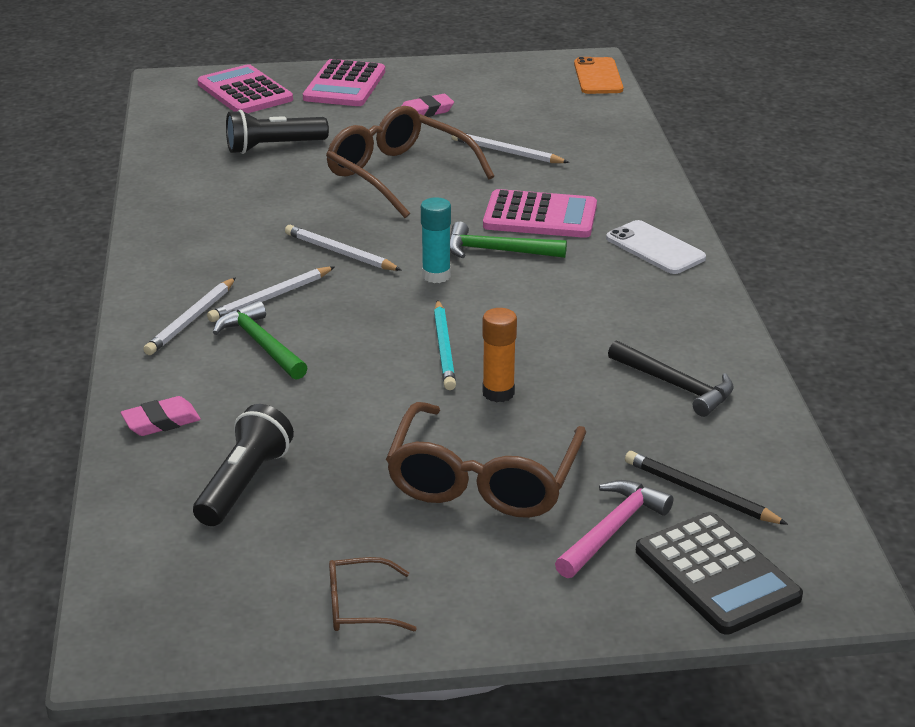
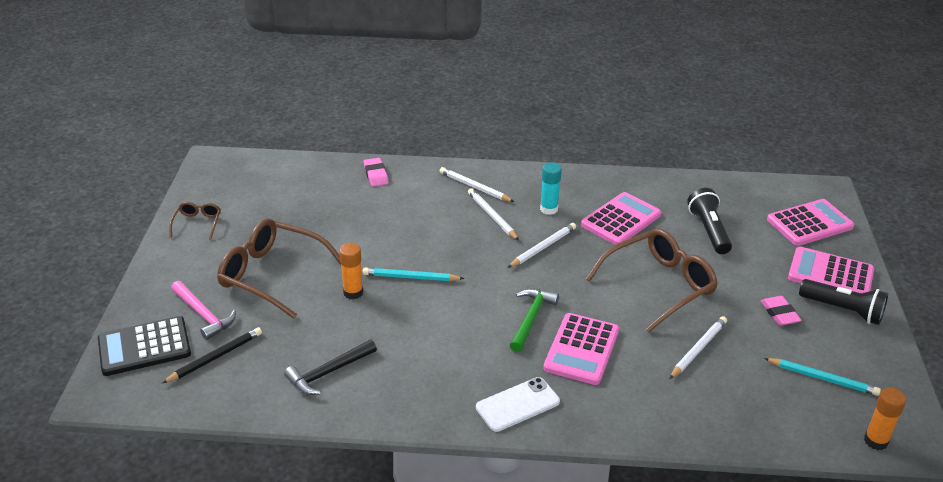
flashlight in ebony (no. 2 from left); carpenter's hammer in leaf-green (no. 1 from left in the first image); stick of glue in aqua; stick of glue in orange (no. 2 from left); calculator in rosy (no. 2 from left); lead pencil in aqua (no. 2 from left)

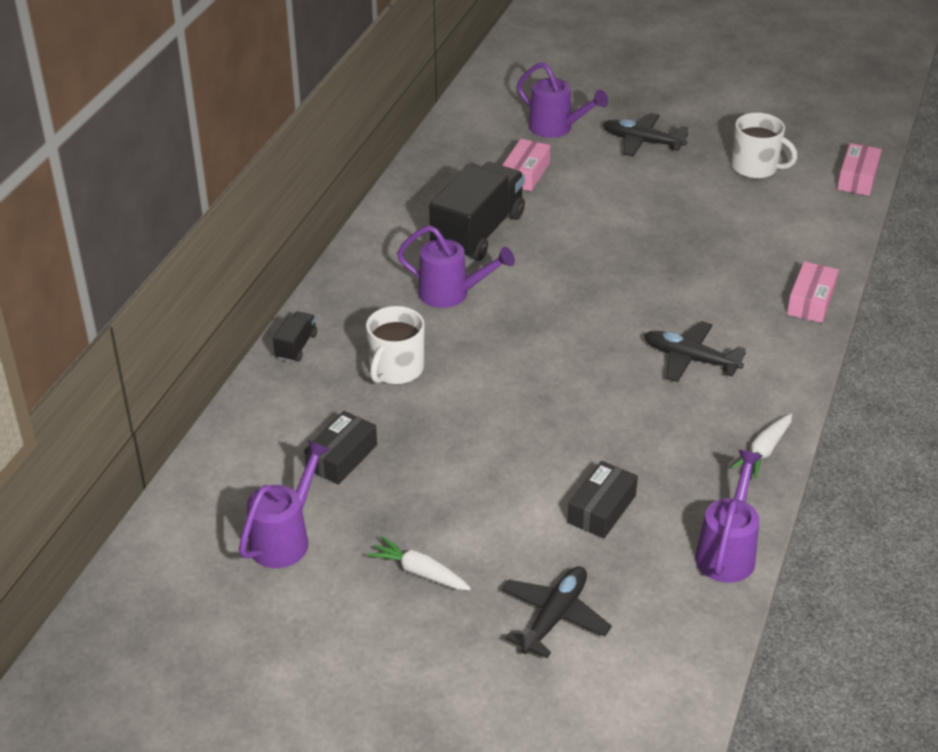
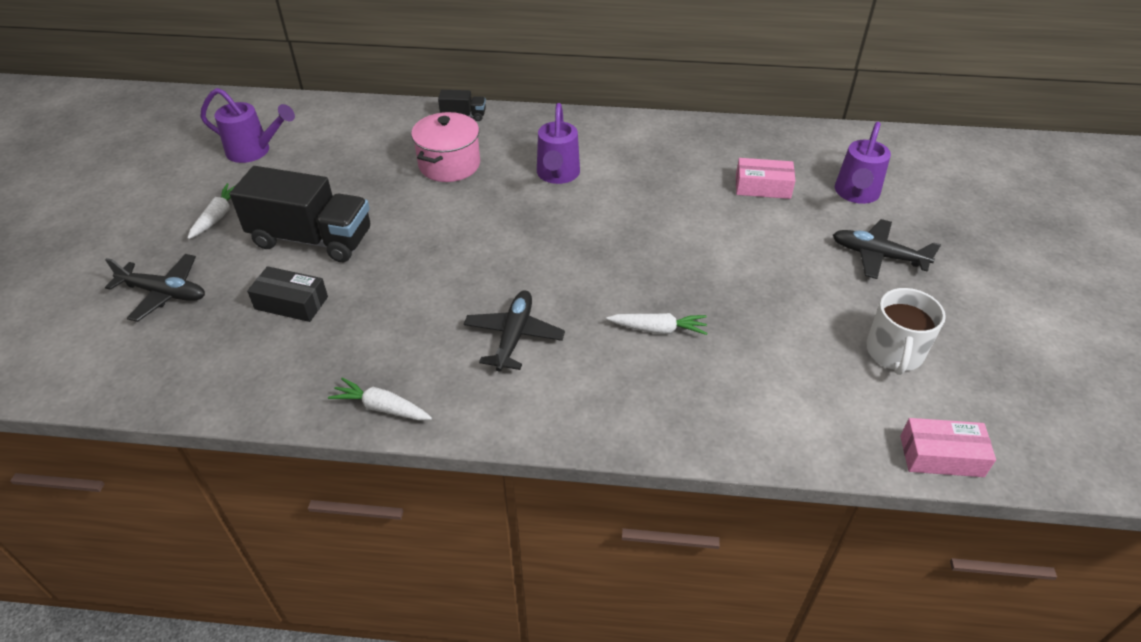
package in ebony (no. 1 from left in the first image); stockpot in rosy; toy truck in ebony (no. 1 from left); aeroplane in ebony (no. 3 from left); sprinkling can in royal purple (no. 4 from left in the first image); package in rosy (no. 2 from left in the first image); root vegetable in pure white (no. 3 from left)

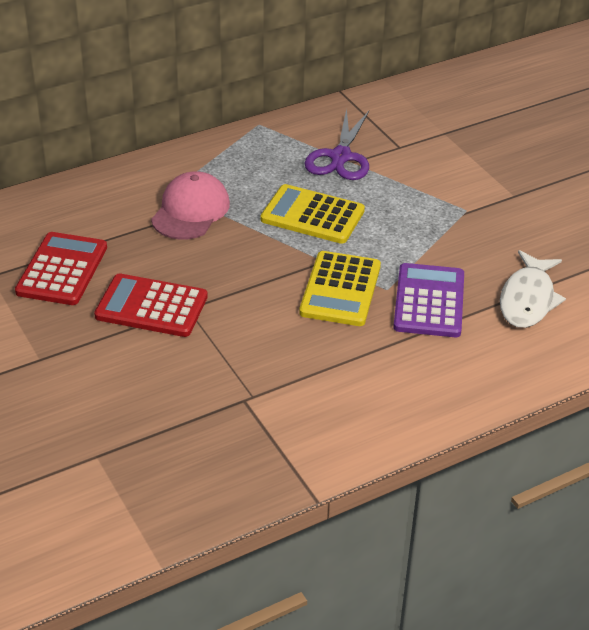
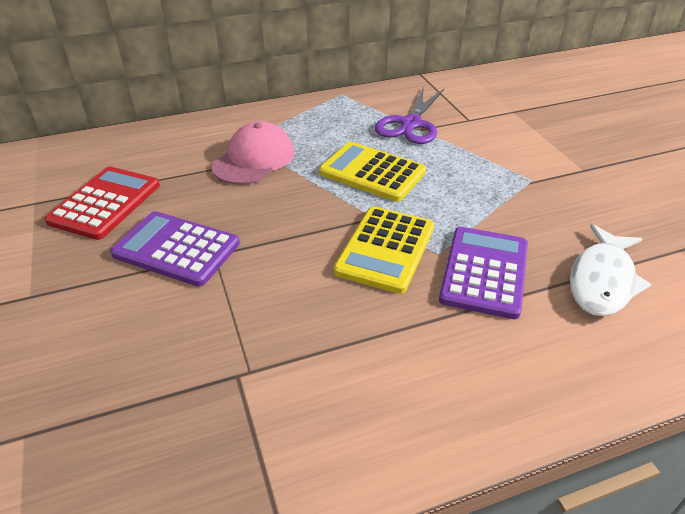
calculator in royal purple (no. 1 from left)

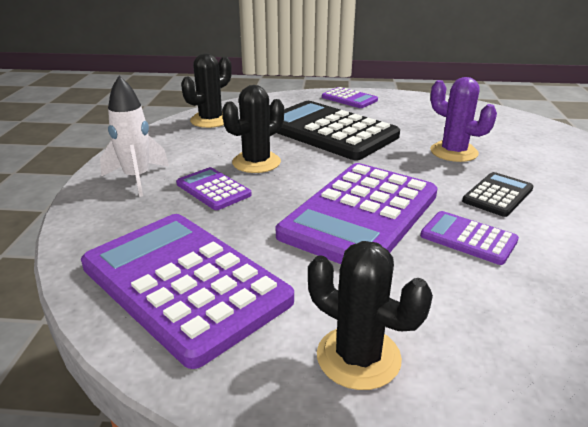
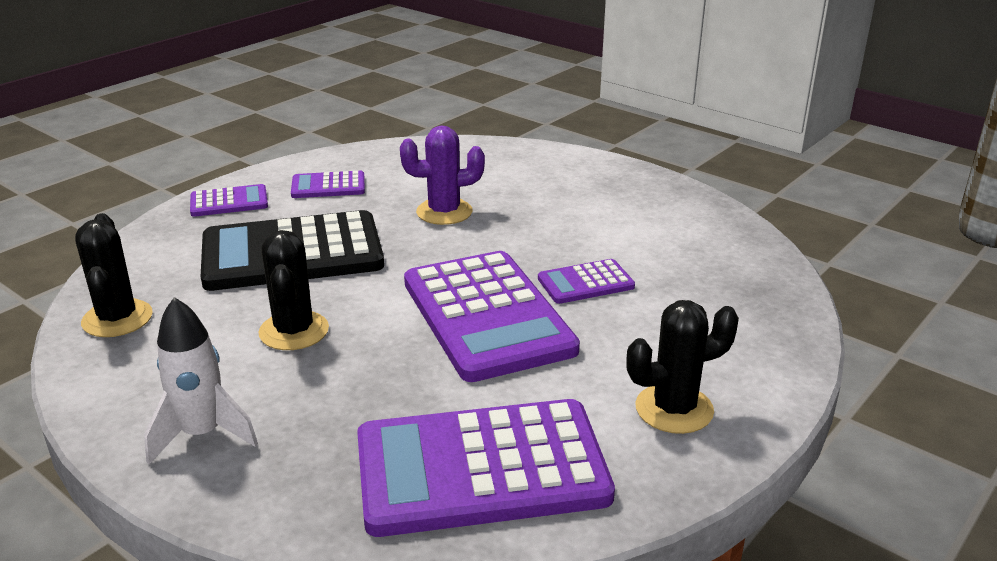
calculator in royal purple (no. 2 from left); calculator in ebony (no. 2 from left in the first image)

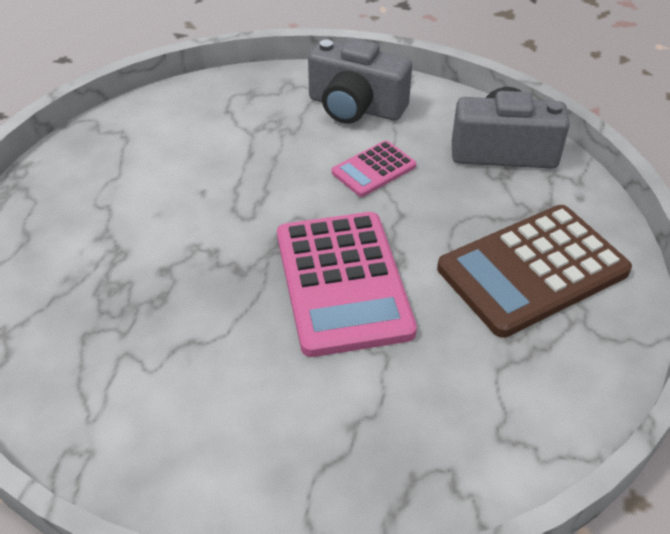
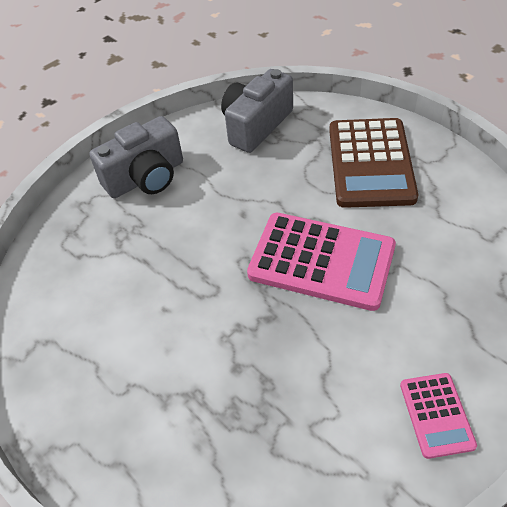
calculator in rosy (no. 2 from left)

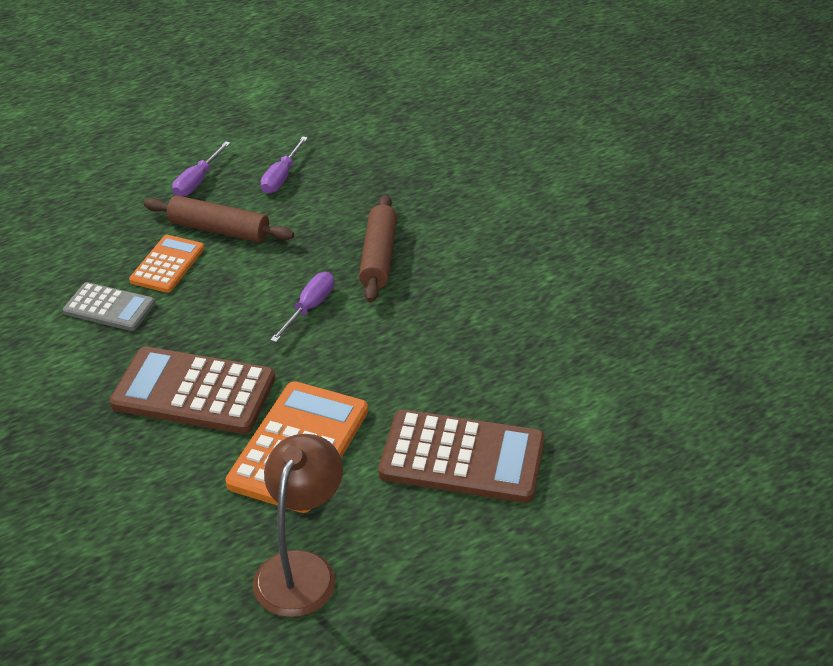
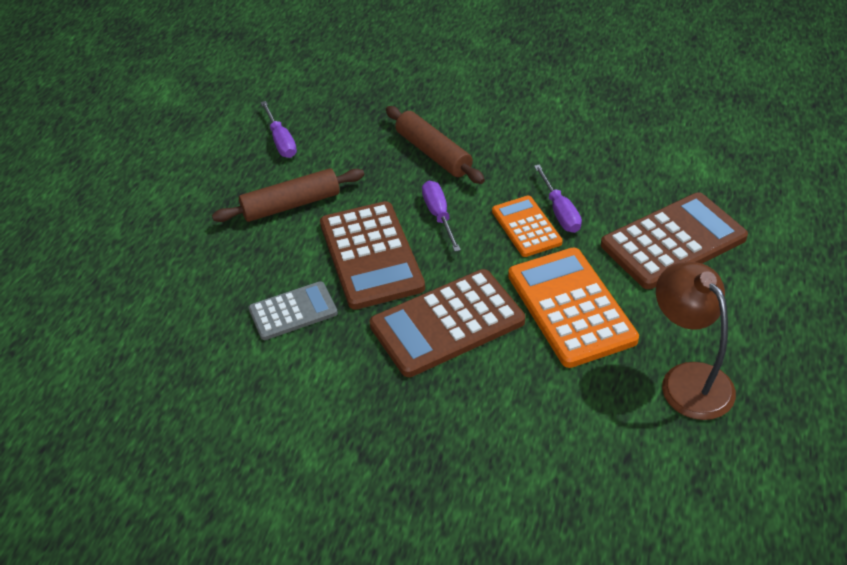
calculator in orange (no. 1 from left); hand screwdriver in royal purple (no. 3 from left); calculator in brown (no. 1 from left)

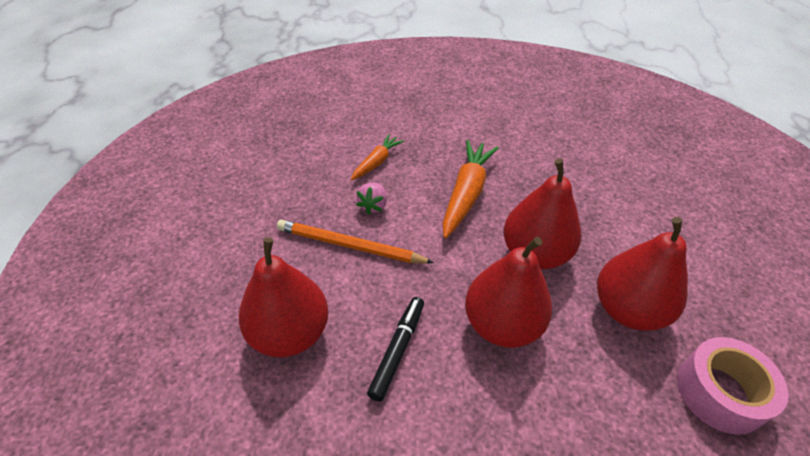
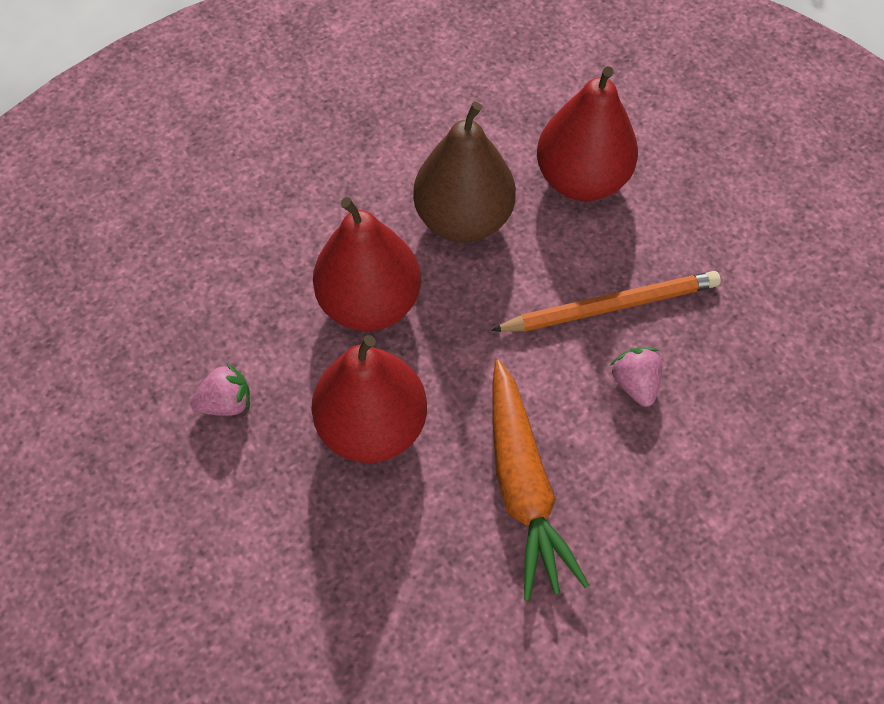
root vegetable in orange (no. 1 from left in the first image); pear fruit in brown; berry in rosy (no. 1 from left); roll of tape in rosy

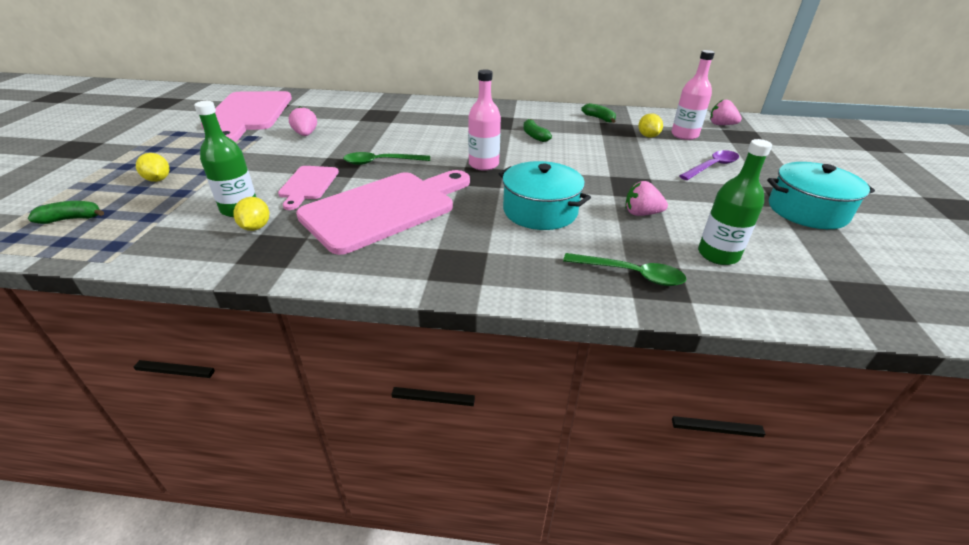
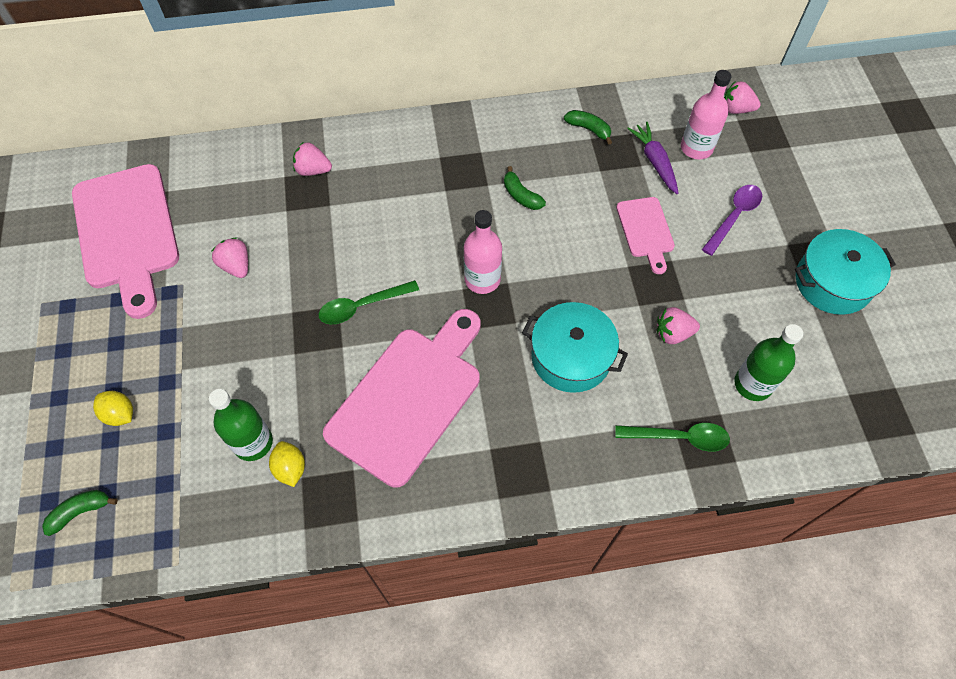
bread board in rosy (no. 3 from left); root vegetable in royal purple; berry in rosy (no. 2 from left)

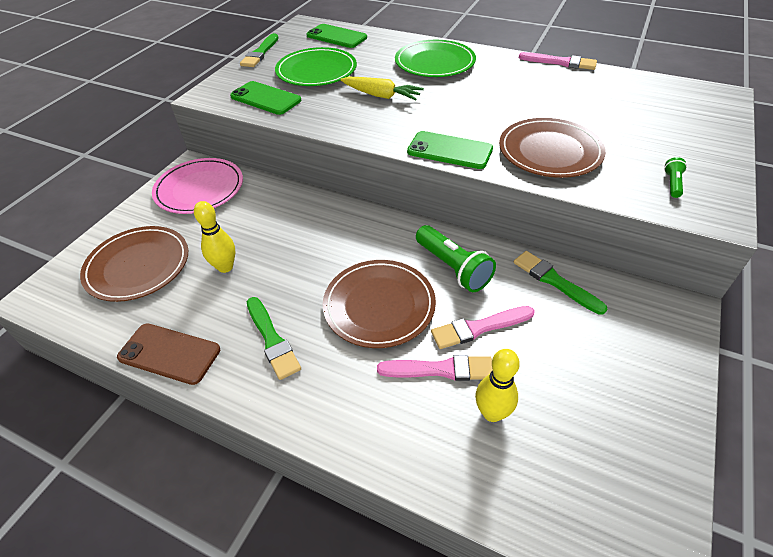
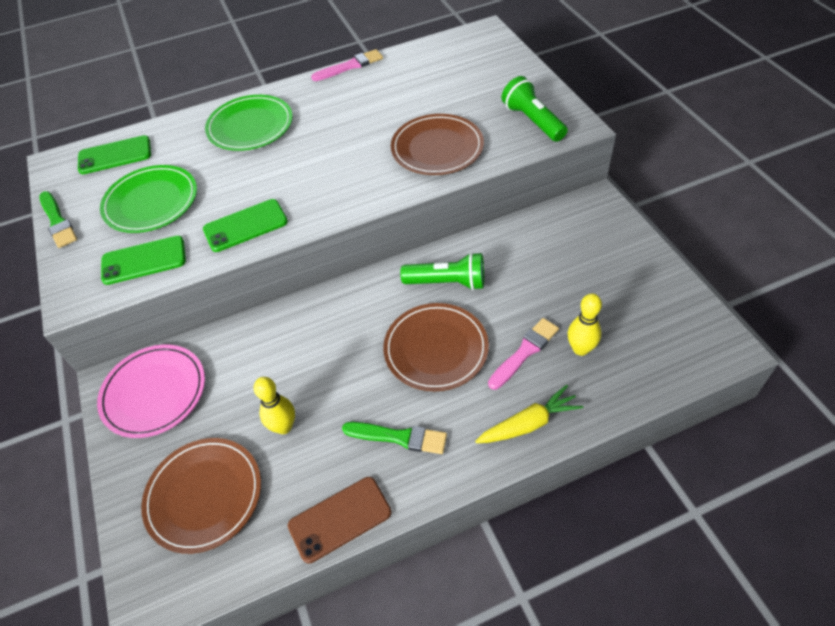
root vegetable in golden; phone in leaf-green (no. 3 from left); brush in rosy (no. 2 from left in the first image); brush in leaf-green (no. 3 from left in the first image); flashlight in leaf-green (no. 2 from left)

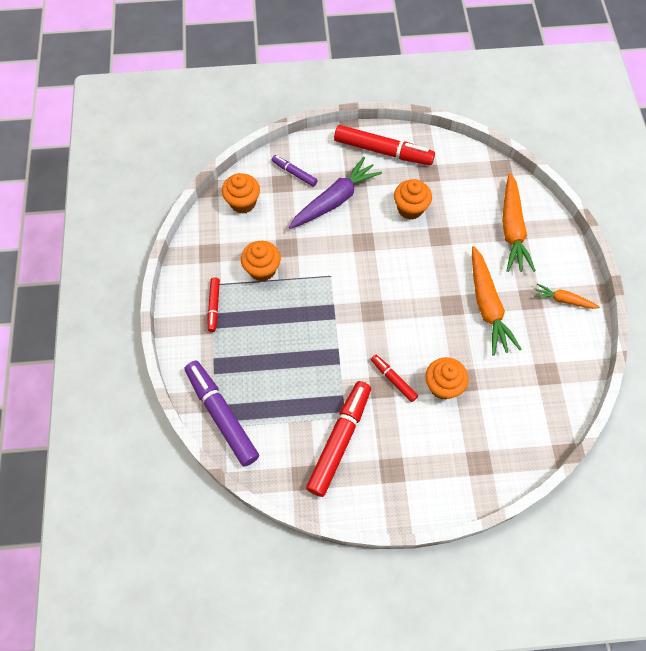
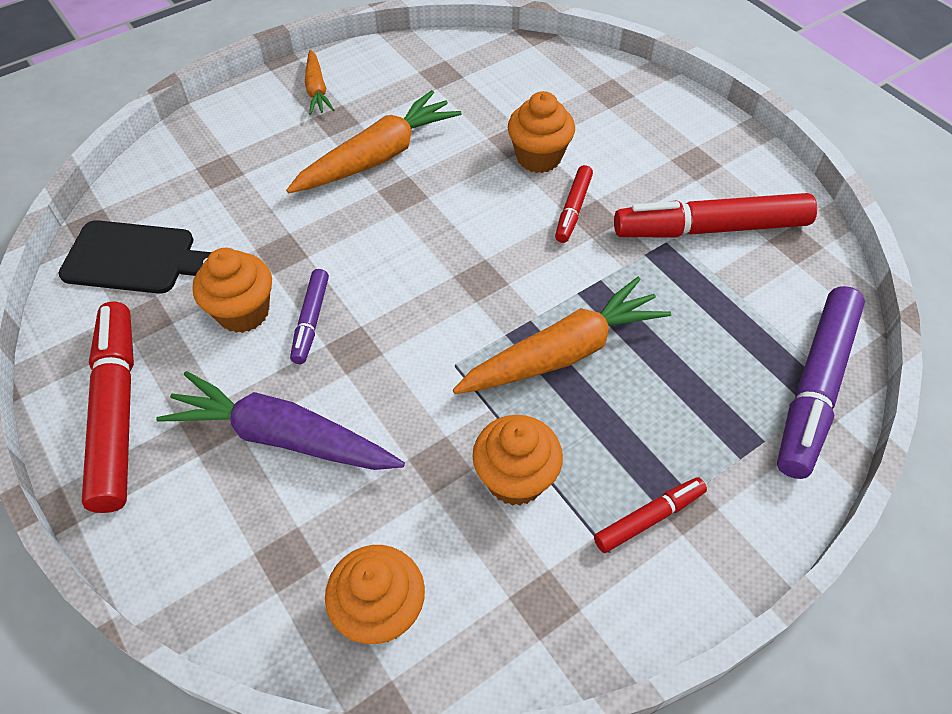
marker in royal purple (no. 1 from left); root vegetable in orange (no. 3 from left); bread board in ebony

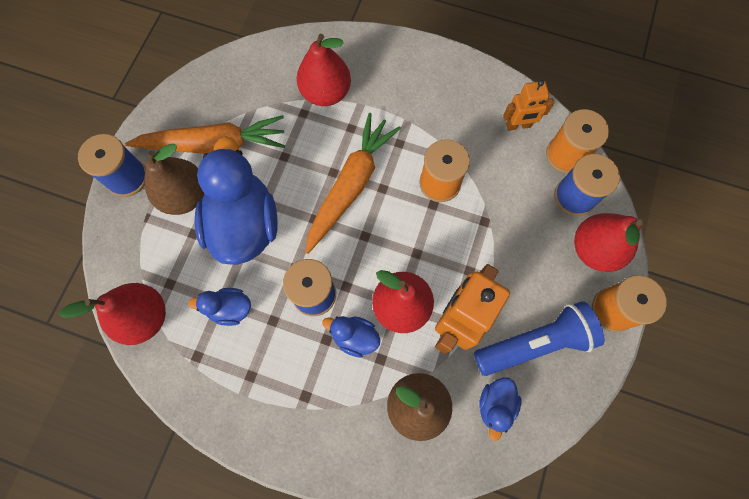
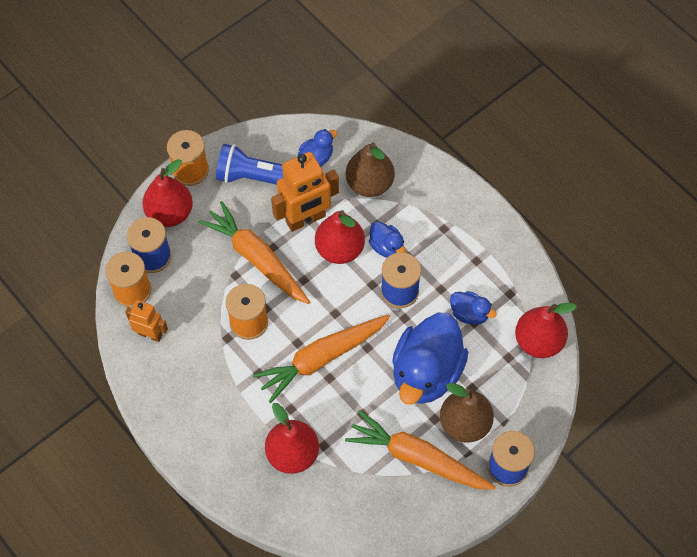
root vegetable in orange (no. 1 from left)

